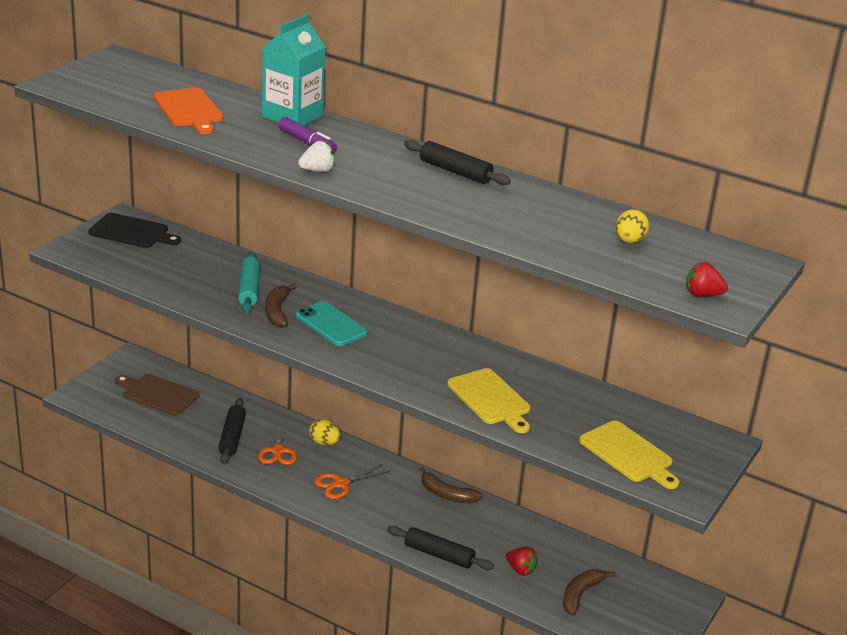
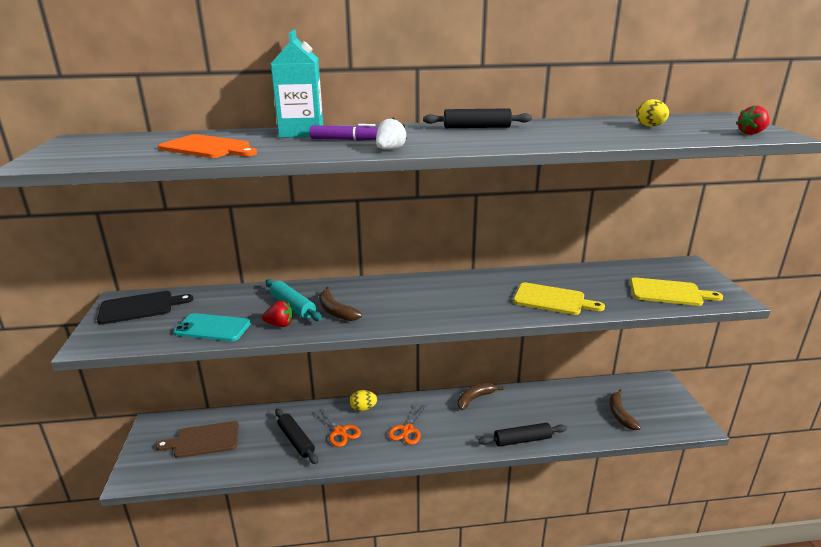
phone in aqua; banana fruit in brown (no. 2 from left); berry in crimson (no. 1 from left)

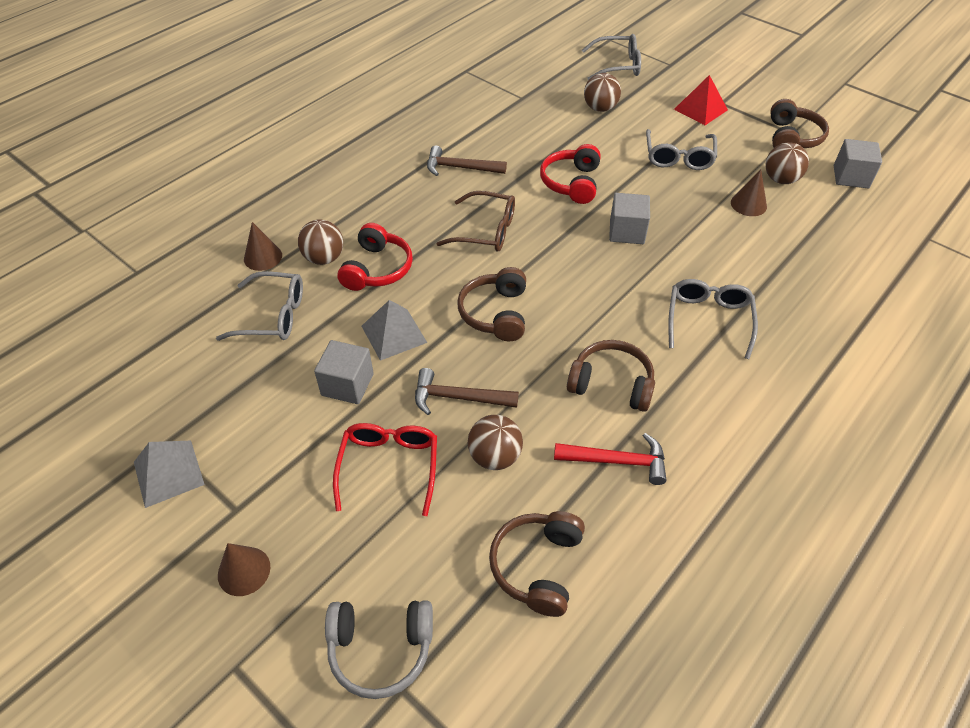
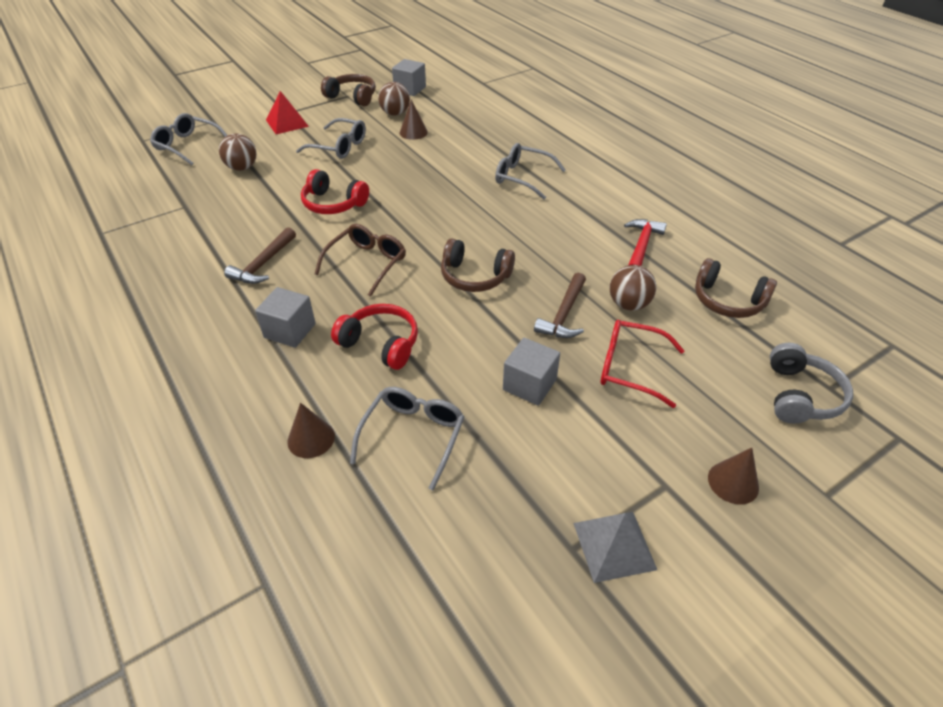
sphere in brown (no. 1 from left in the first image); pyramid in gray (no. 2 from left in the first image); over-ear headphones in brown (no. 3 from left in the first image); spectacles in gray (no. 1 from left); solid cube in gray (no. 1 from left)

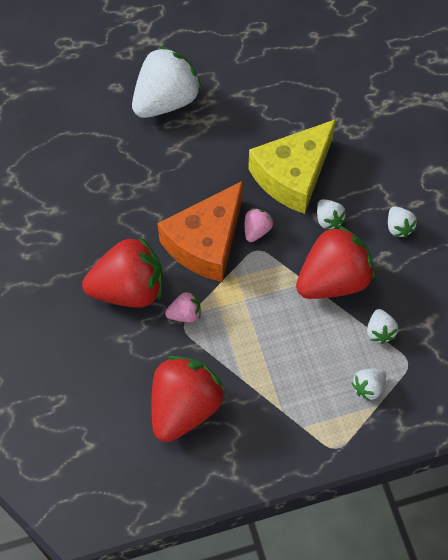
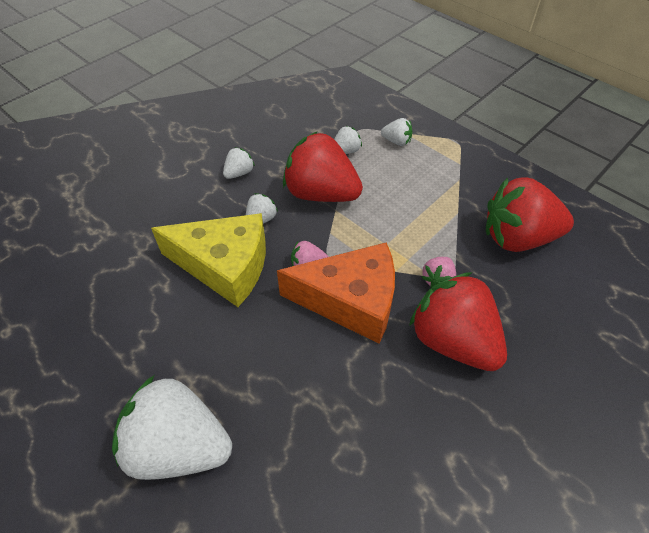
berry in rosy (no. 2 from left)

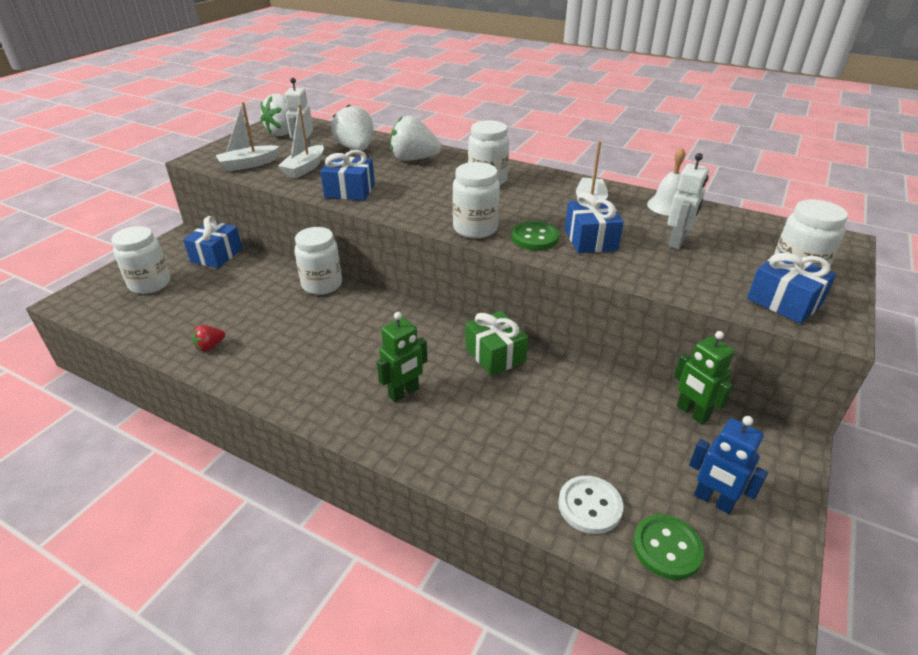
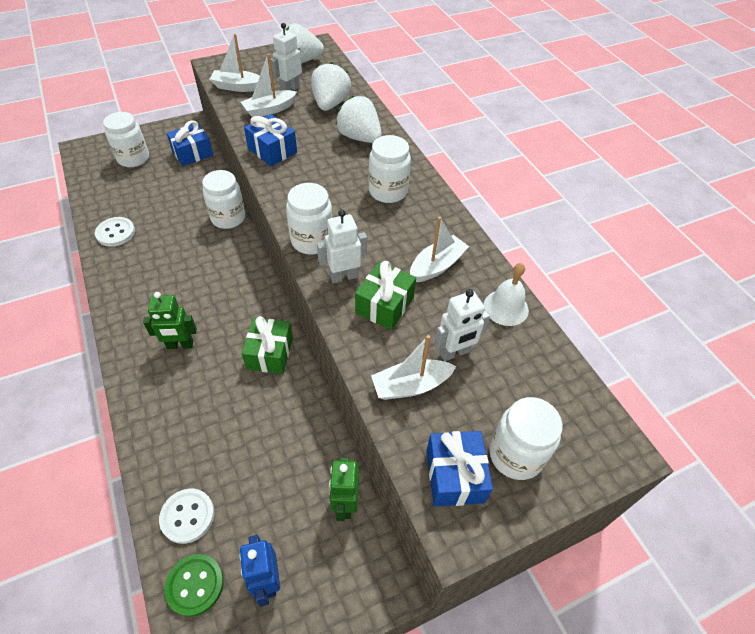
shirt button in pure white (no. 1 from left); robot in pure white (no. 2 from left); wrapped gift in leaf-green (no. 2 from left); toy boat in pure white (no. 3 from left)

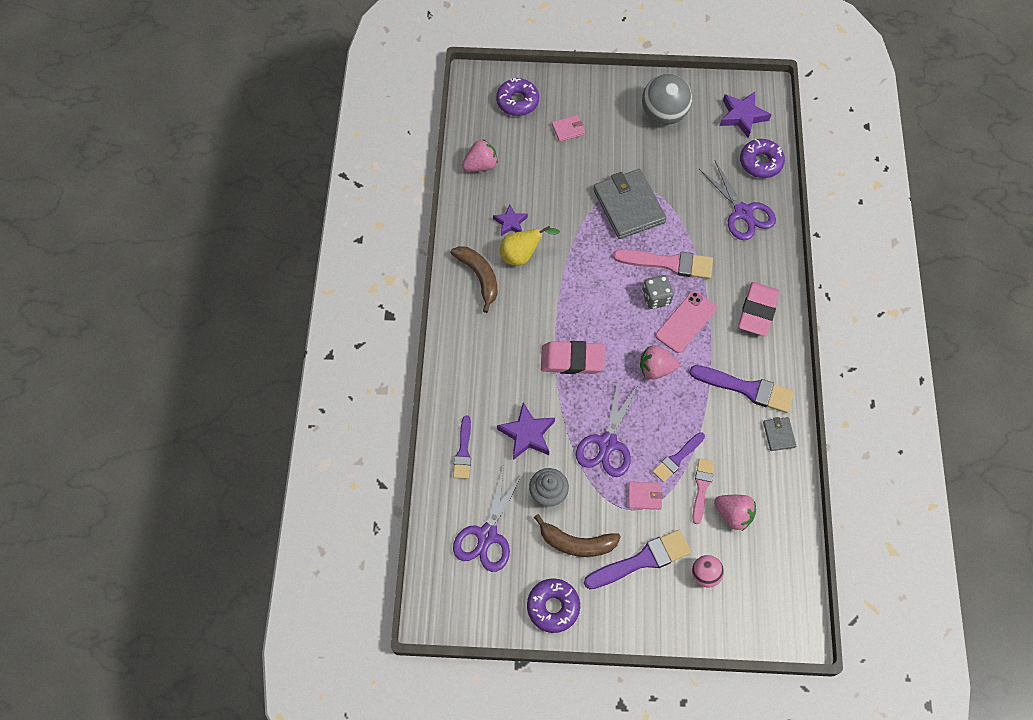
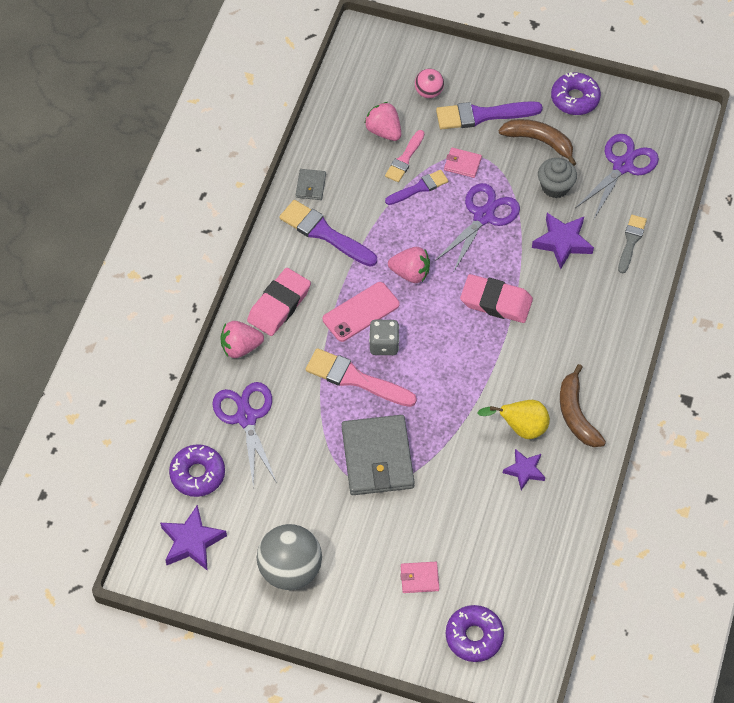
brush in gray; berry in rosy (no. 1 from left)

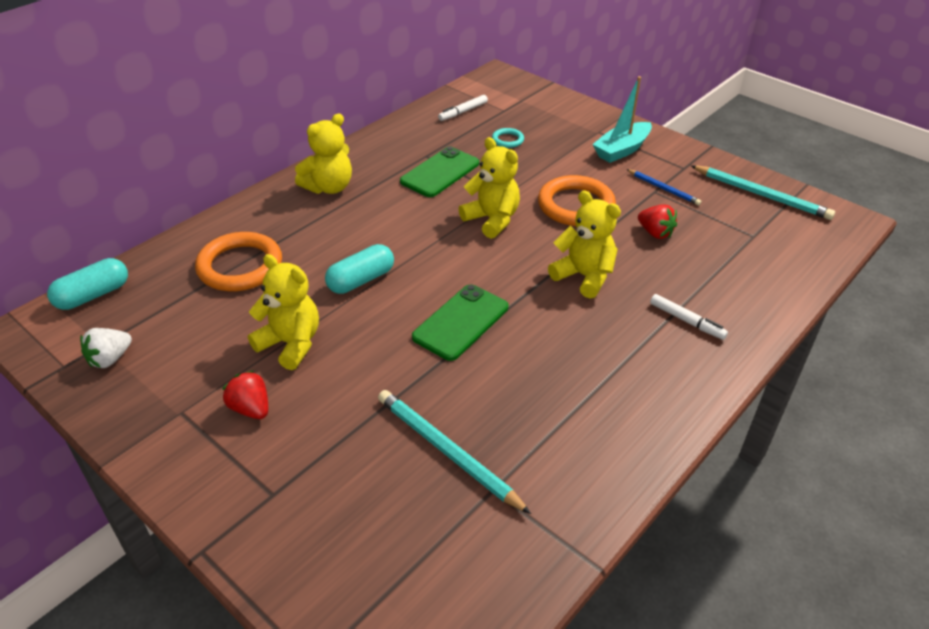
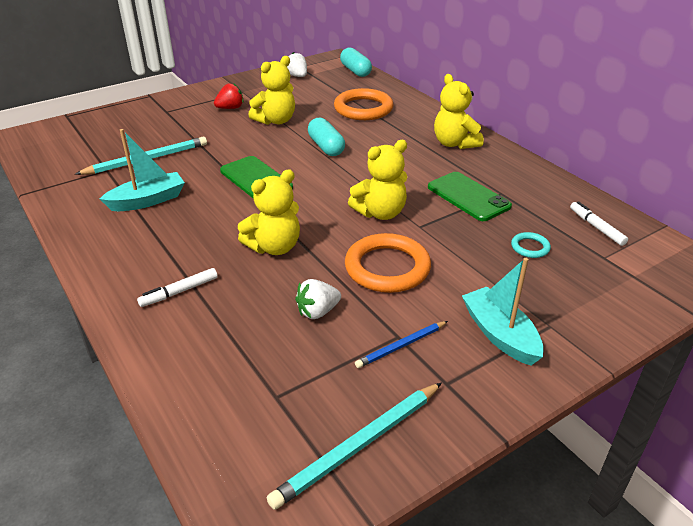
berry in pure white (no. 2 from left); toy boat in aqua (no. 1 from left)

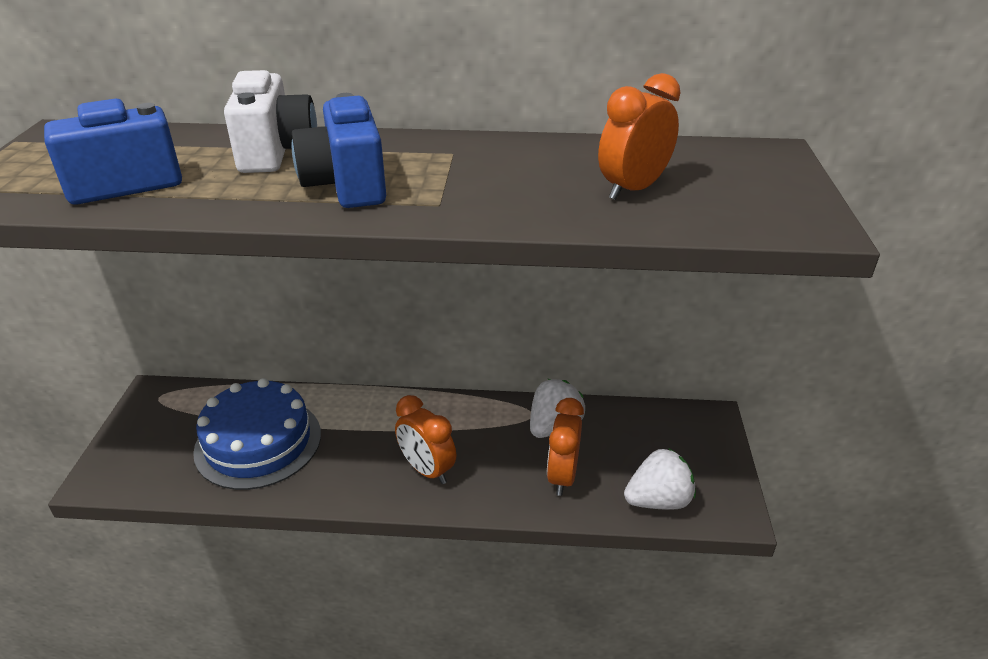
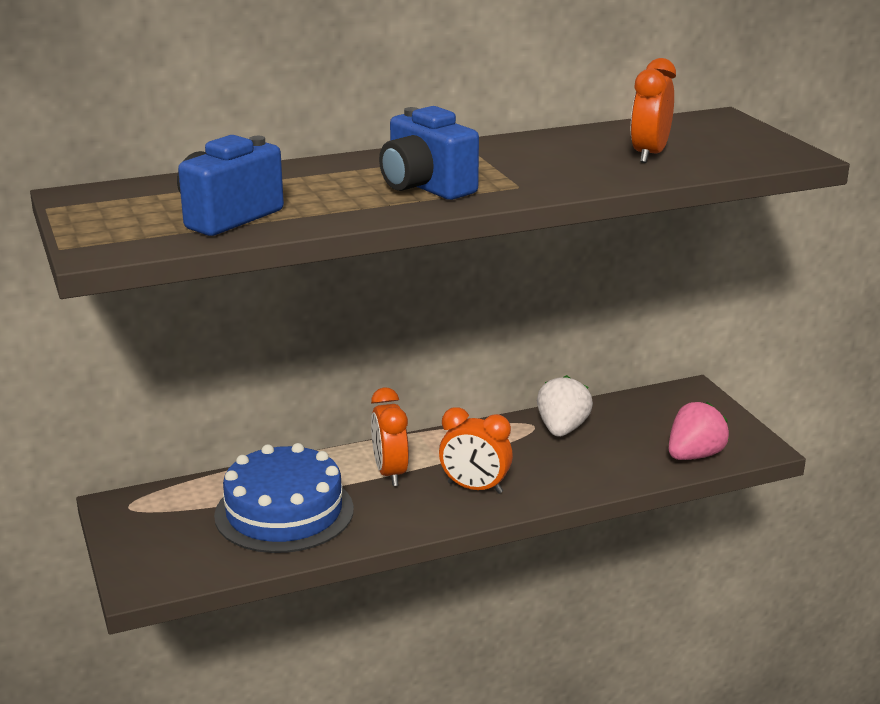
compact camera in pure white; clock in orange (no. 1 from left); berry in rosy

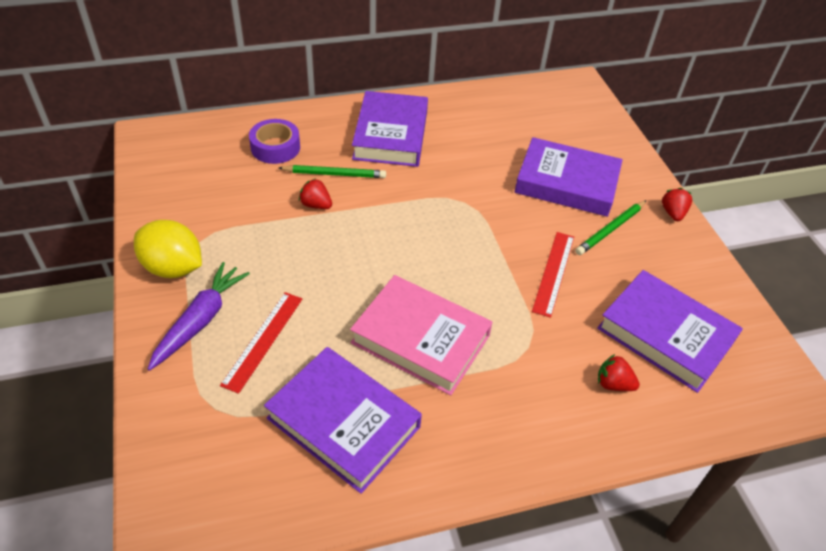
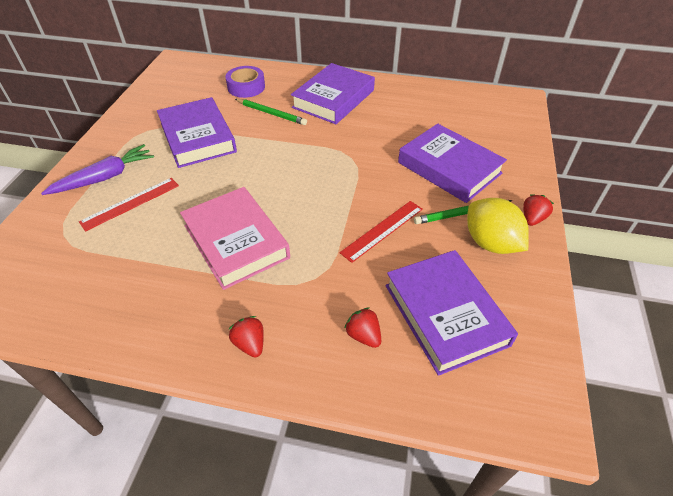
toy lemon in golden; hardcover in royal purple (no. 1 from left); berry in crimson (no. 1 from left)

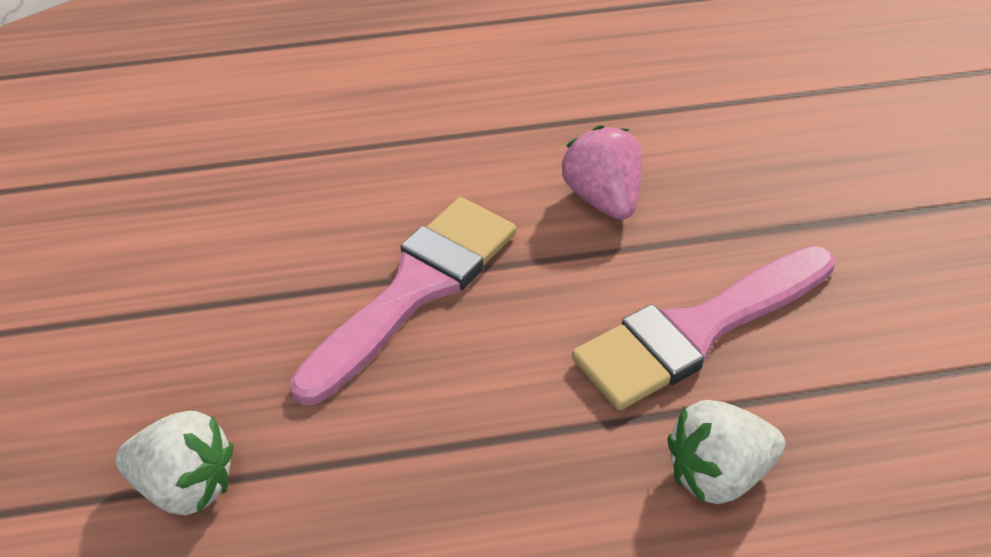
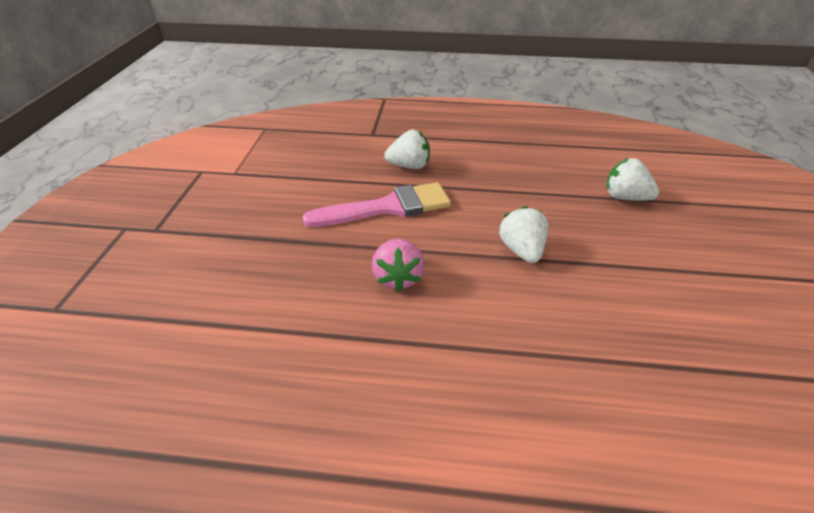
berry in pure white (no. 2 from left)

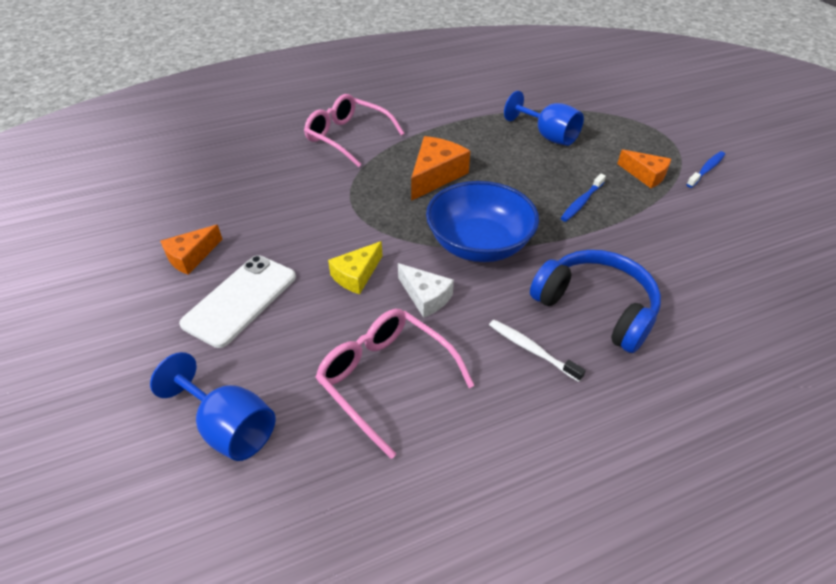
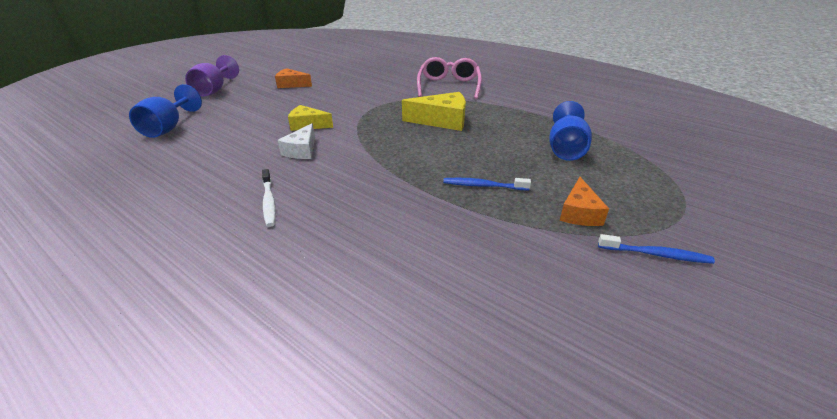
phone in pure white; spectacles in rosy (no. 2 from left in the first image); cheese wedge in golden (no. 2 from left); deep dish in royal blue; toothbrush in pure white; over-ear headphones in royal blue; chalice in royal purple

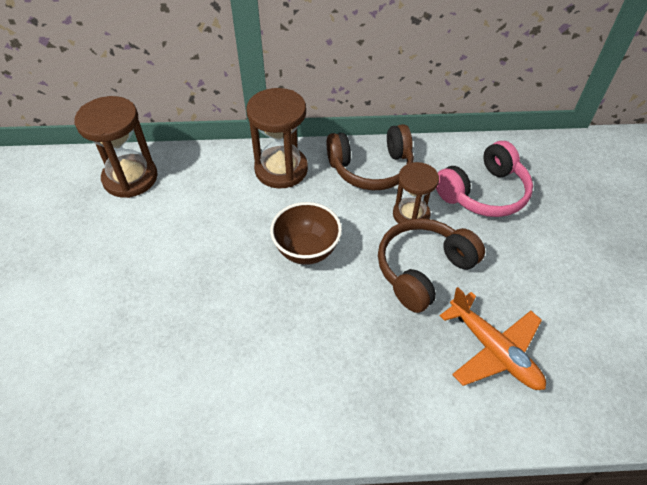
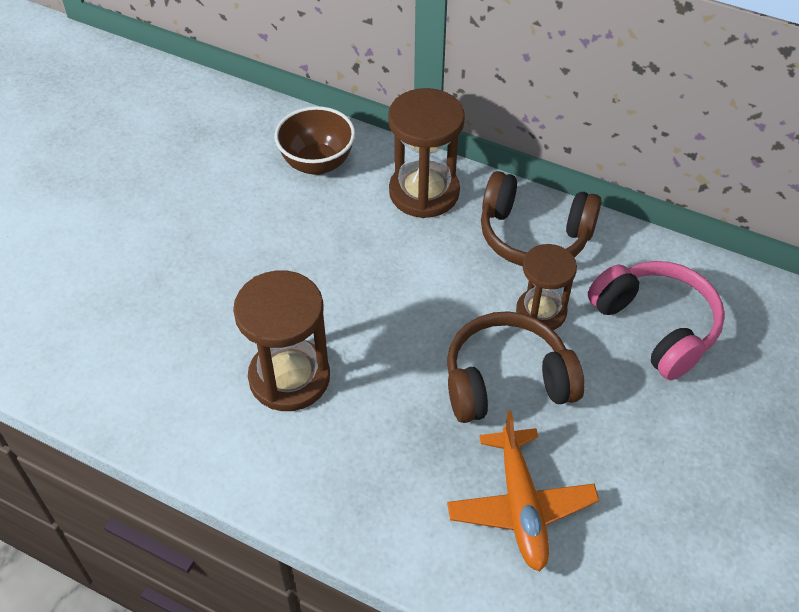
sandglass in brown (no. 1 from left); deep dish in brown; over-ear headphones in rosy

